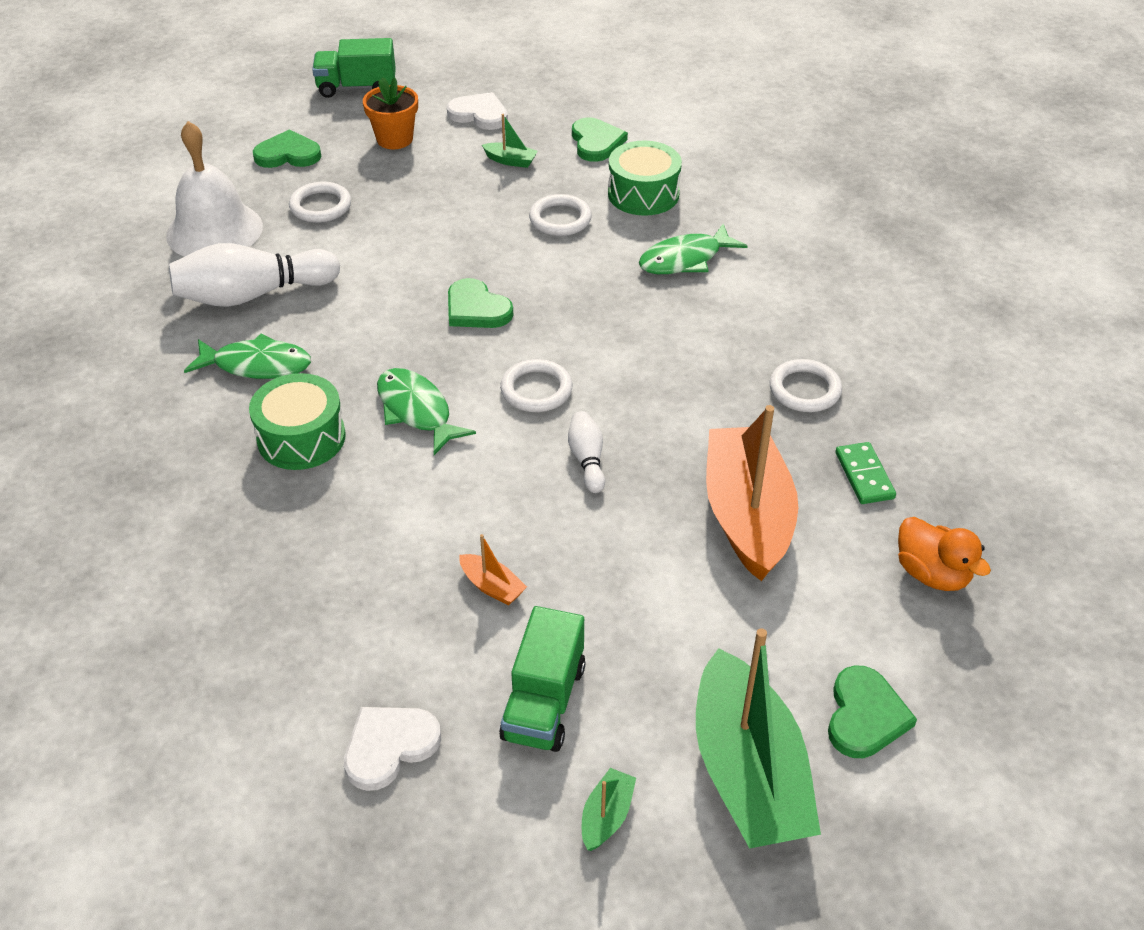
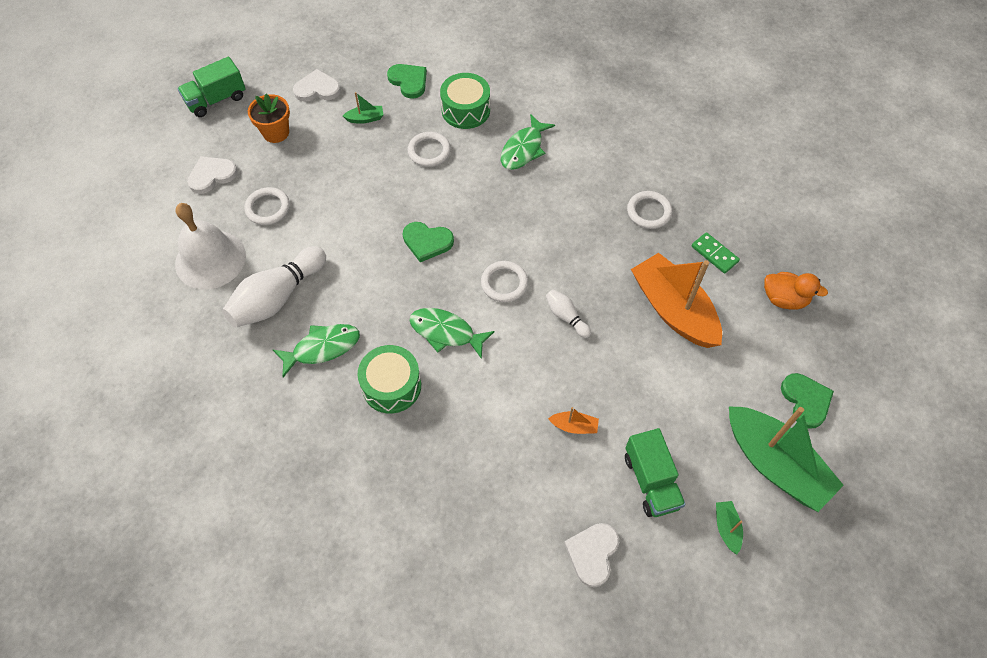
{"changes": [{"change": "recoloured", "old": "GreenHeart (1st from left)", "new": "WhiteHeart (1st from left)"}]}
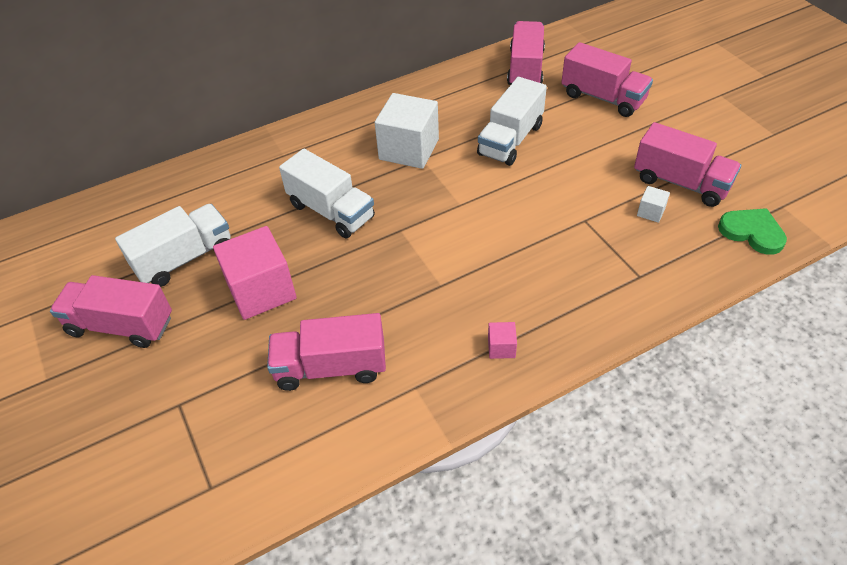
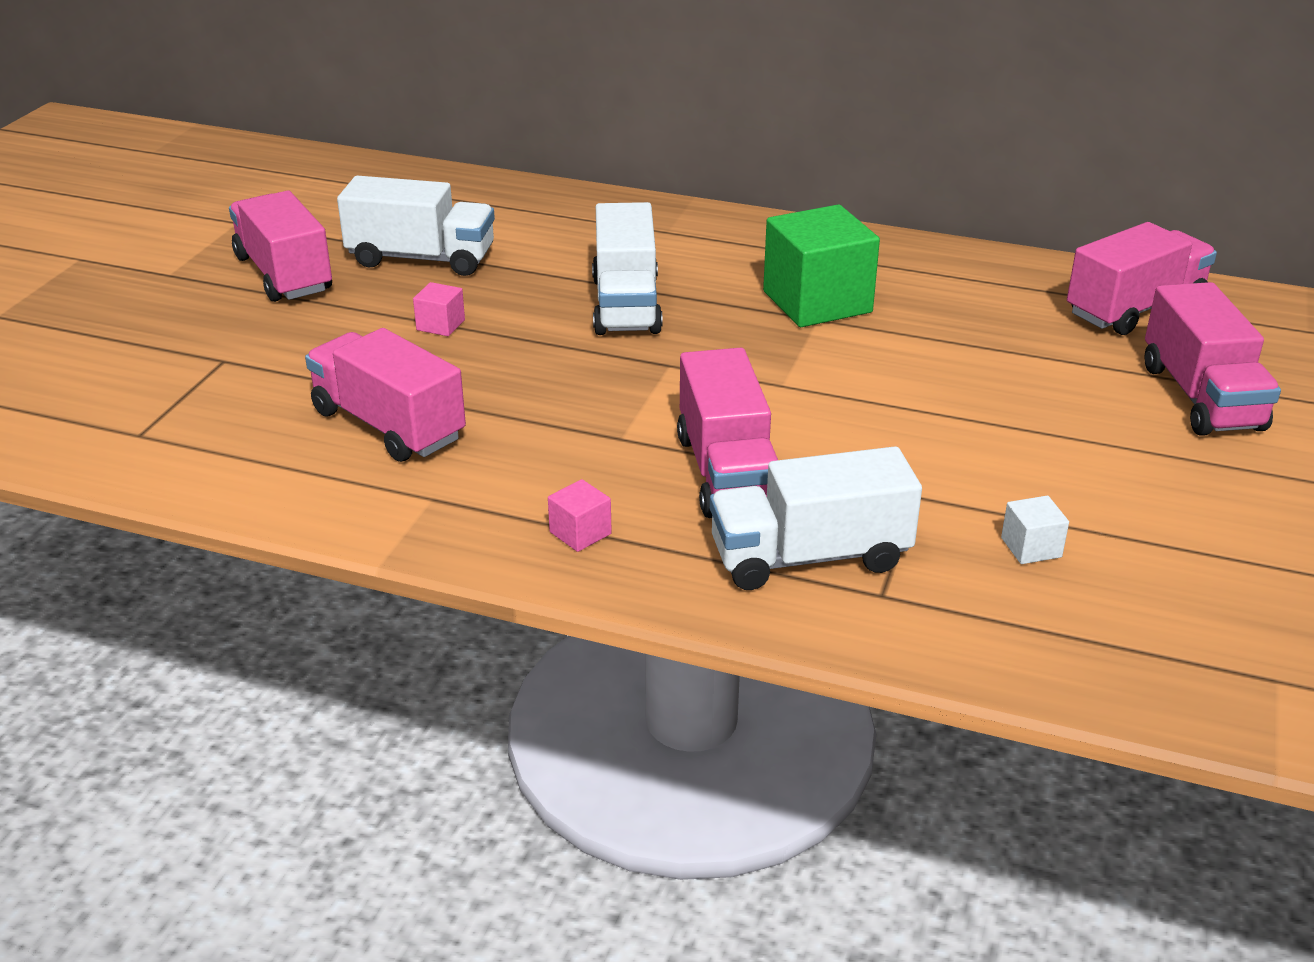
{"changes": [{"change": "removed", "old": "GreenHeart"}, {"change": "moved", "old": "WhiteTruck (3rd from left)"}, {"change": "moved", "old": "PinkTruck (5th from left in the first image)", "new": "PinkTruck (3rd from left)"}, {"change": "recoloured", "old": "WhiteCube (1st from left)", "new": "GreenCube"}, {"change": "resized", "old": "PinkCube (1st from left)", "factor": 0.43}]}
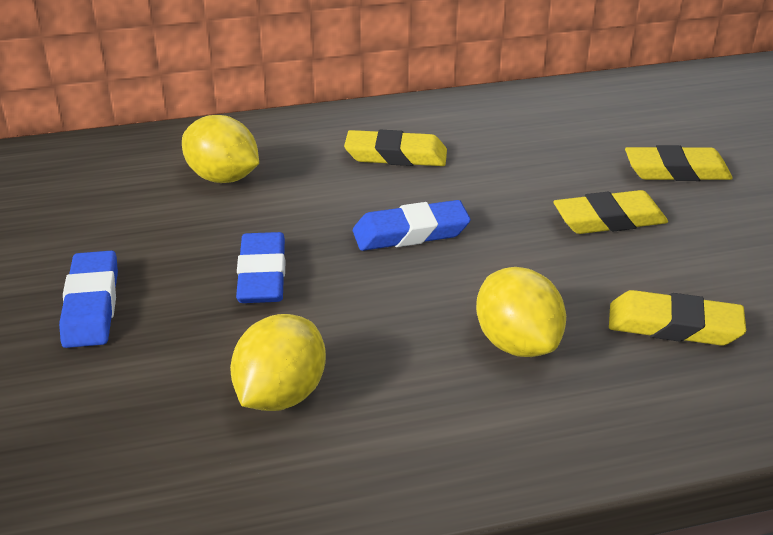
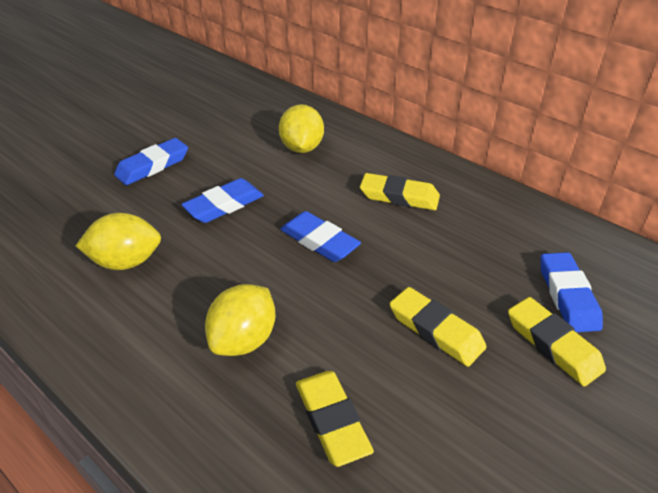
{"changes": [{"change": "added", "new": "BlueEraser (4th from left)"}, {"change": "turned", "old": "YellowEraser (1st from left in the first image)", "degrees": -45}]}
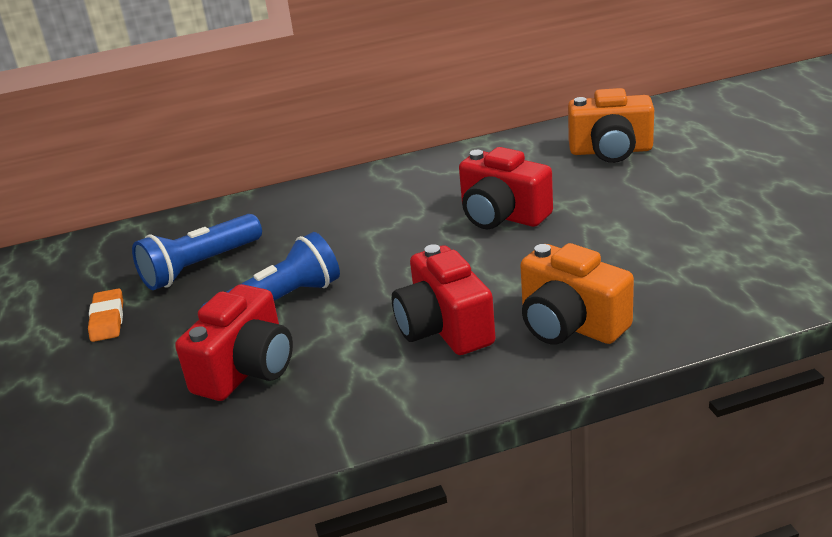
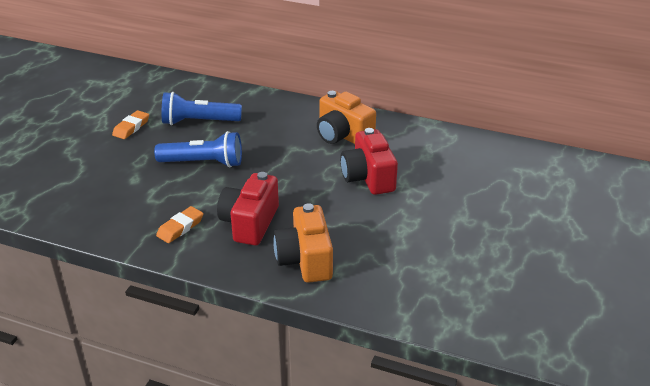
{"changes": [{"change": "removed", "old": "RedCamera (1st from left)"}, {"change": "added", "new": "OrangeEraser (2nd from left)"}, {"change": "moved", "old": "OrangeCamera (2nd from left)"}]}
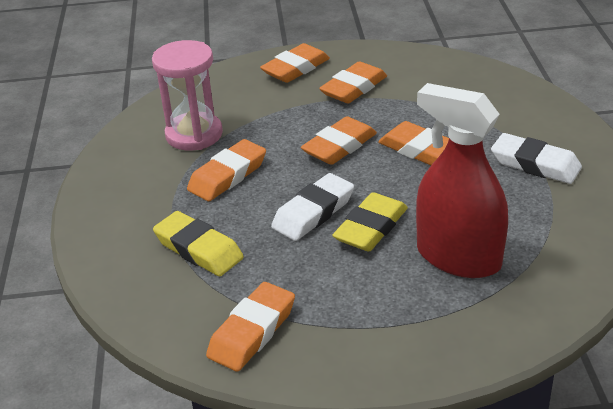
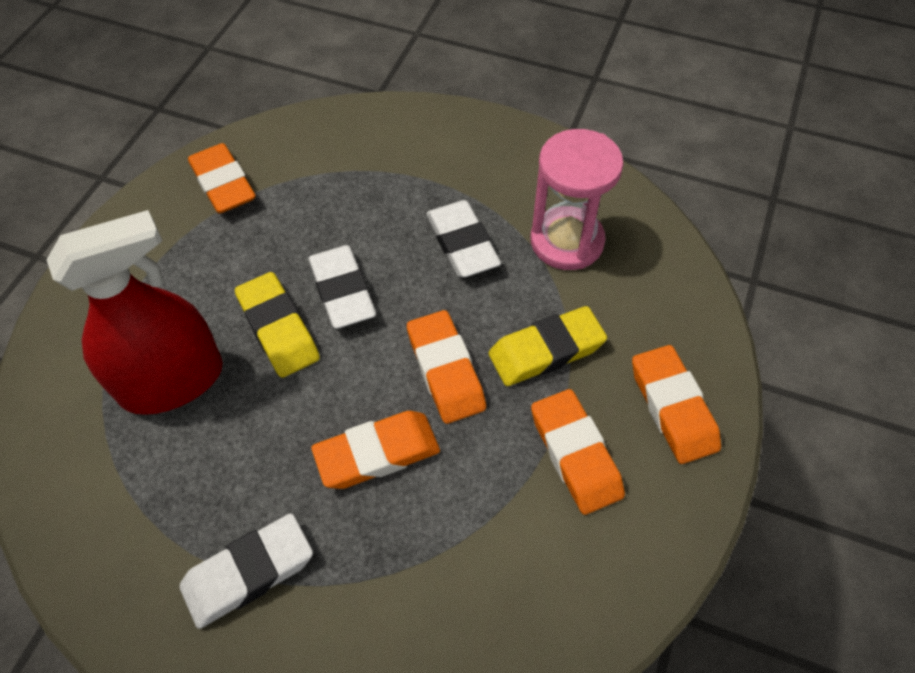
{"changes": [{"change": "moved", "old": "YellowEraser (1st from left in the first image)", "new": "YellowEraser (2nd from left)"}, {"change": "recoloured", "old": "OrangeEraser (1st from left)", "new": "WhiteEraser (3rd from left)"}]}
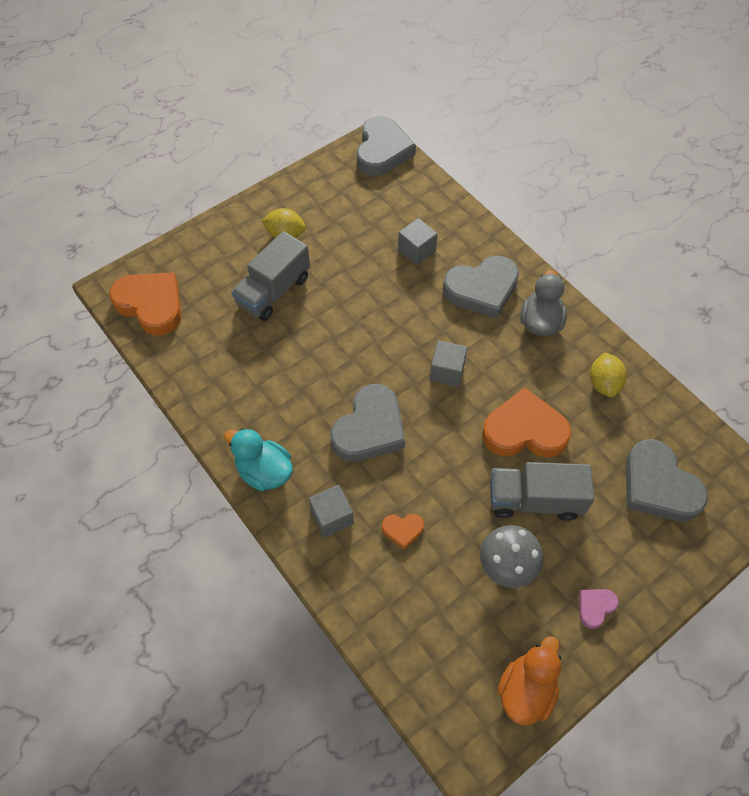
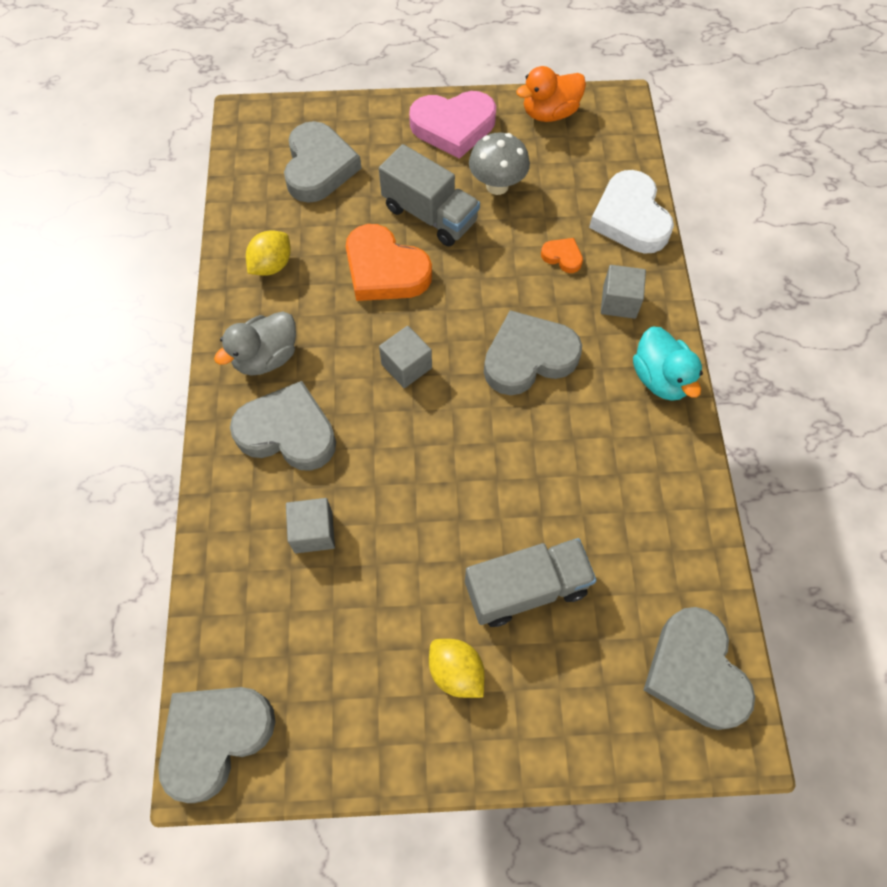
{"changes": [{"change": "added", "new": "WhiteHeart"}, {"change": "recoloured", "old": "OrangeHeart (1st from left)", "new": "GreyHeart (5th from left)"}, {"change": "resized", "old": "PinkHeart", "factor": 2.17}]}
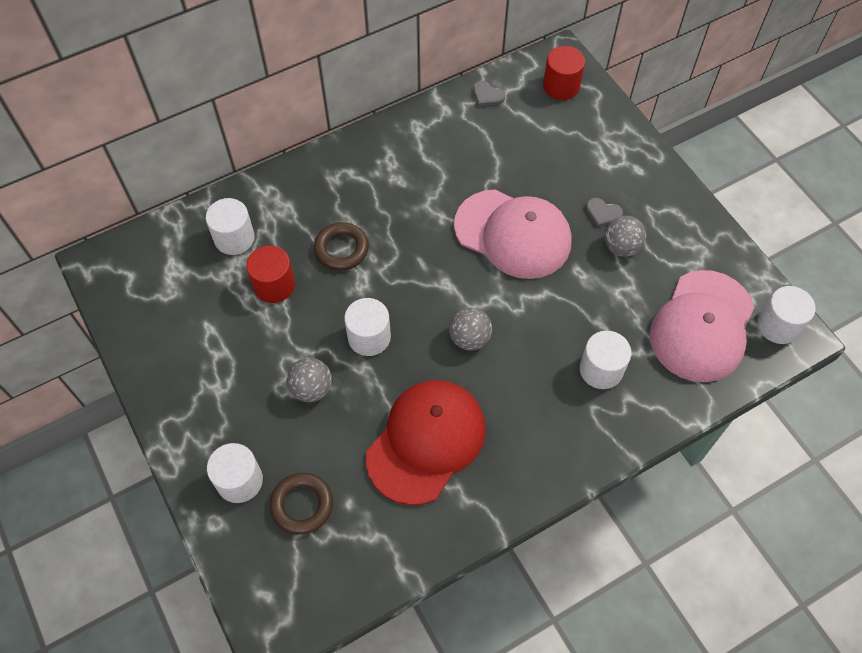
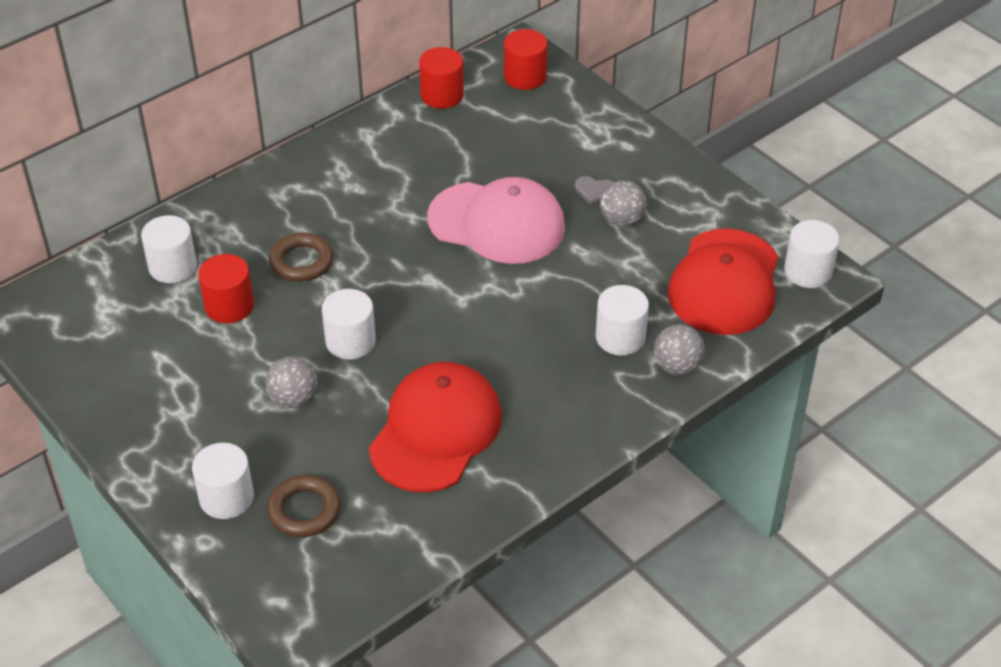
{"changes": [{"change": "moved", "old": "GreyBall (2nd from left in the first image)", "new": "GreyBall (3rd from left)"}, {"change": "replaced", "old": "GreyHeart (1st from left)", "new": "RedCylinder (2nd from left)"}, {"change": "recoloured", "old": "PinkCap (2nd from left)", "new": "RedCap (2nd from left)"}]}
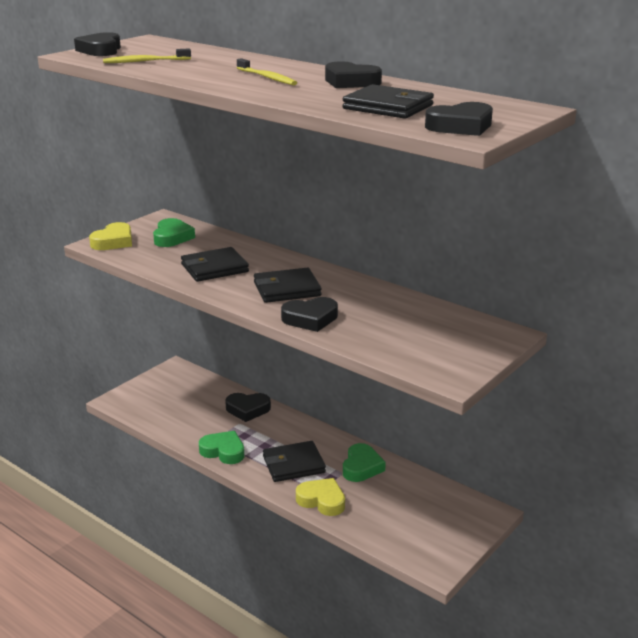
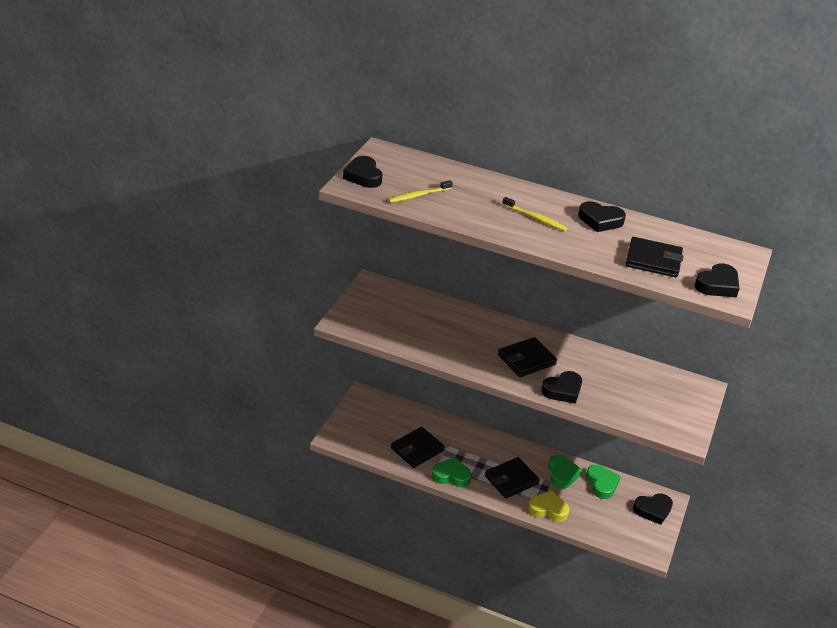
{"changes": [{"change": "removed", "old": "YellowHeart (1st from left)"}, {"change": "moved", "old": "GreenHeart (1st from left in the first image)", "new": "GreenHeart (3rd from left)"}, {"change": "moved", "old": "BlackWallet (1st from left)"}, {"change": "moved", "old": "BlackHeart (2nd from left in the first image)", "new": "BlackHeart (4th from left)"}]}
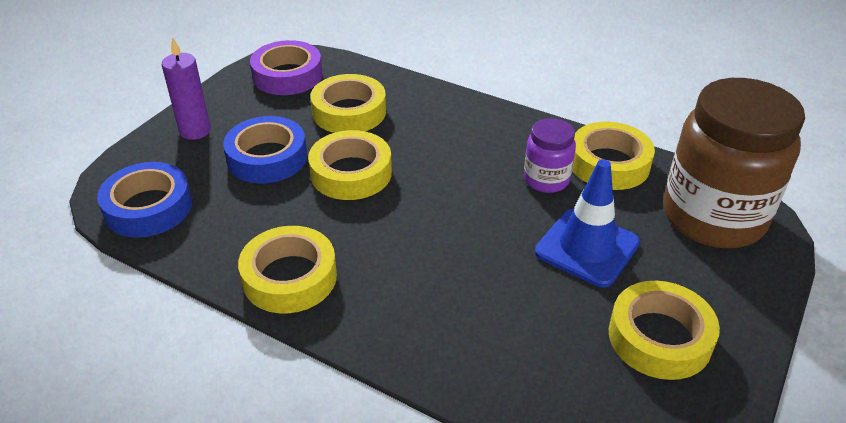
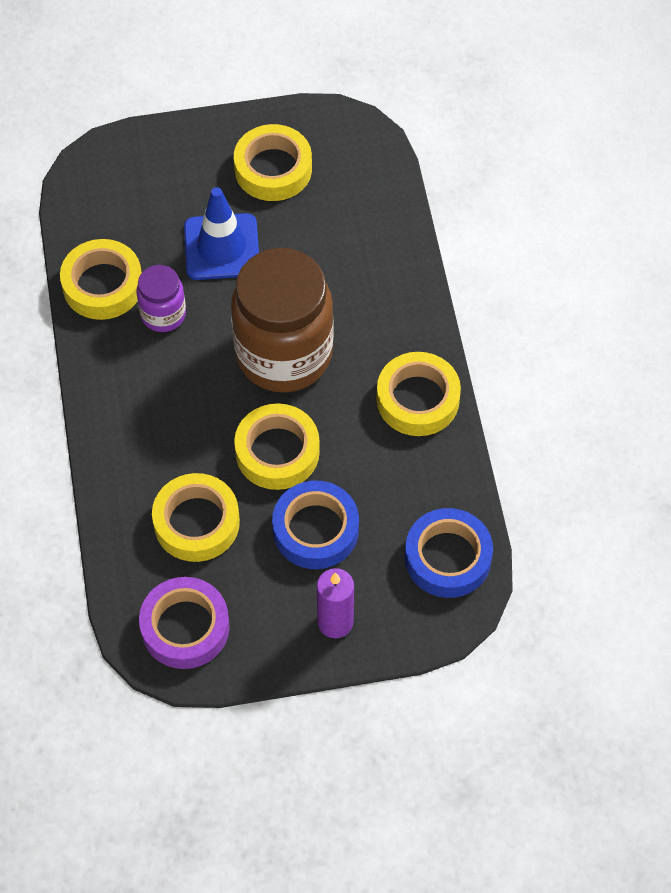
{"changes": [{"change": "moved", "old": "BrownJar"}]}
